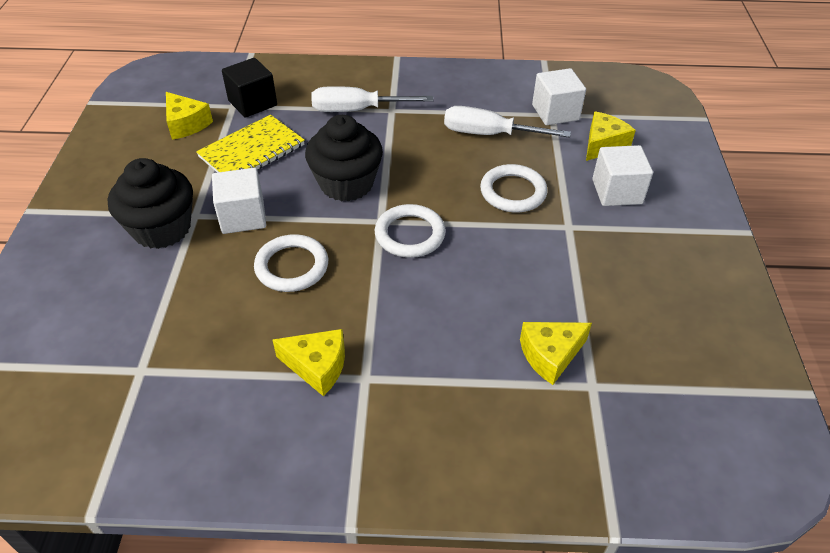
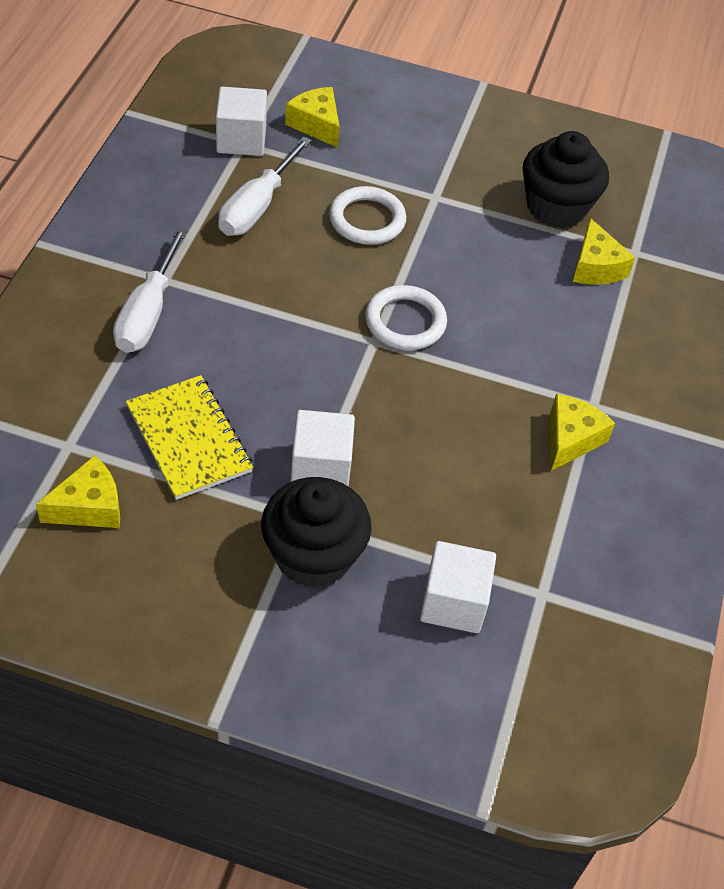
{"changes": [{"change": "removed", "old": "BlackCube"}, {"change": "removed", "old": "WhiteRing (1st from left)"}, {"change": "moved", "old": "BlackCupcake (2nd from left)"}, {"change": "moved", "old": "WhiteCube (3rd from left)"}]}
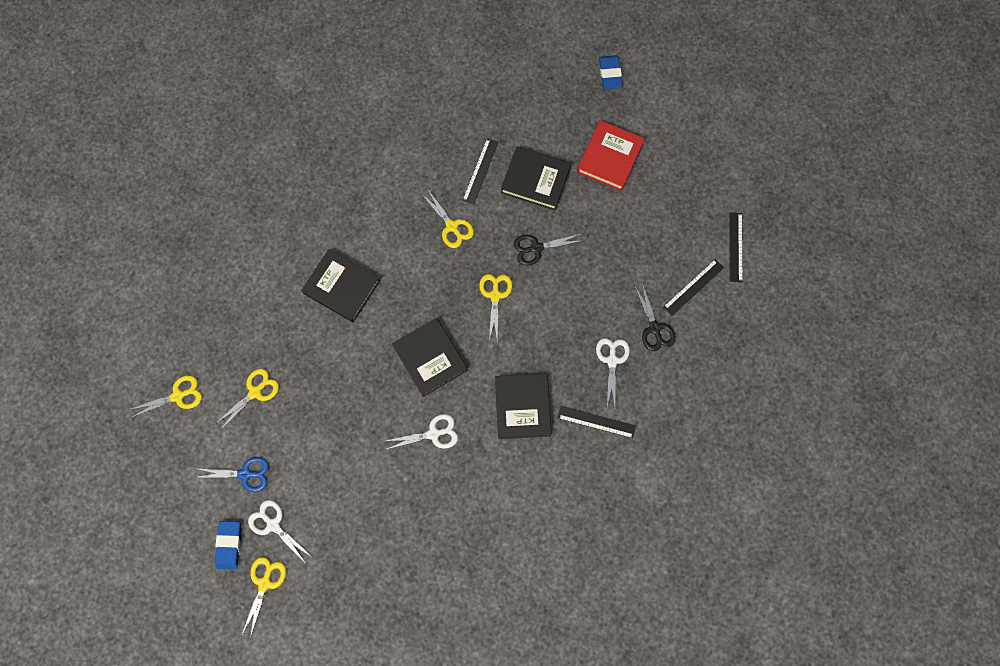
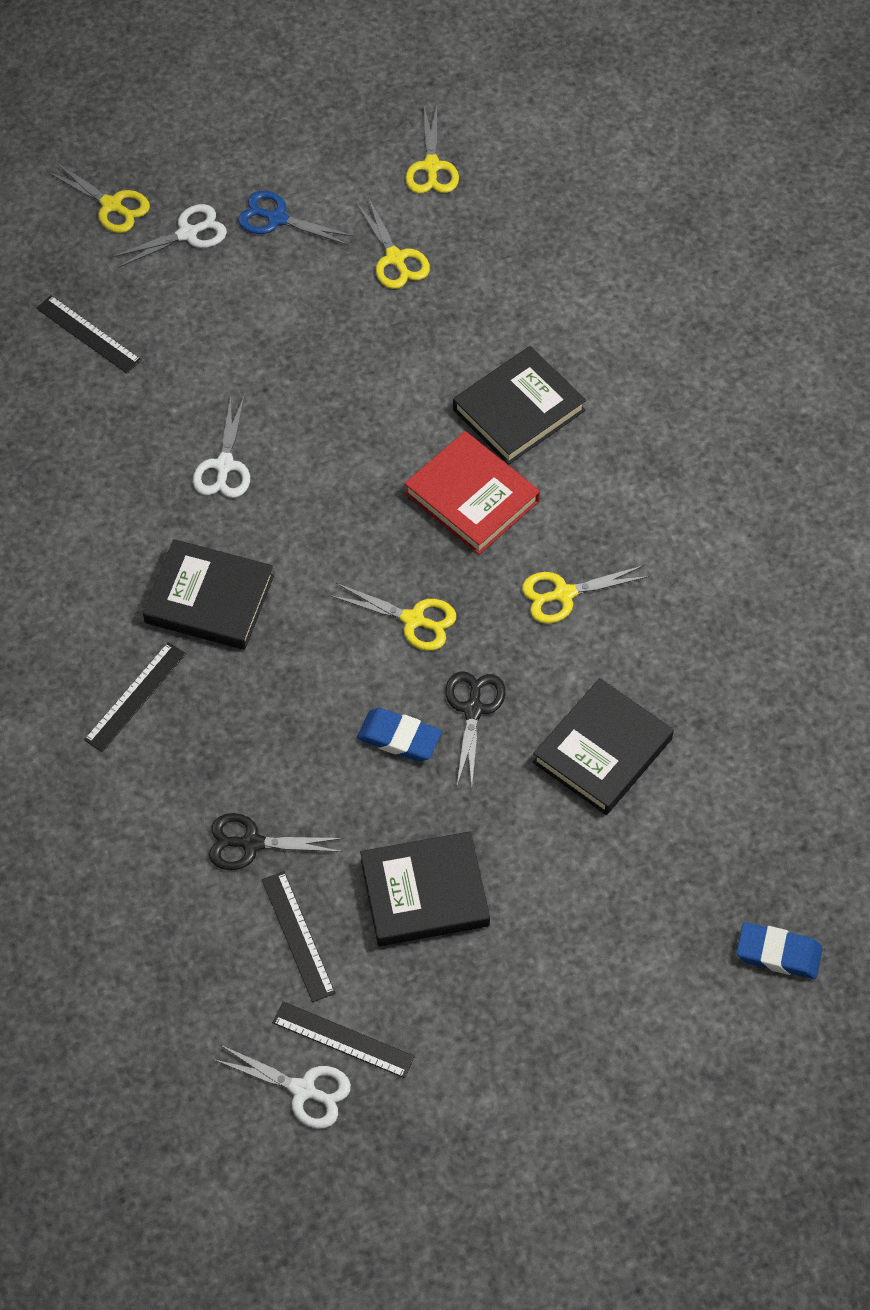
{"changes": [{"change": "moved", "old": "BlueEraser (1st from left)"}, {"change": "moved", "old": "BlackBook (2nd from left)"}, {"change": "moved", "old": "BlackRuler (1st from left)"}, {"change": "moved", "old": "RedBook"}, {"change": "moved", "old": "WhiteScissors (3rd from left)"}, {"change": "turned", "old": "BlueScissors", "degrees": 90}]}
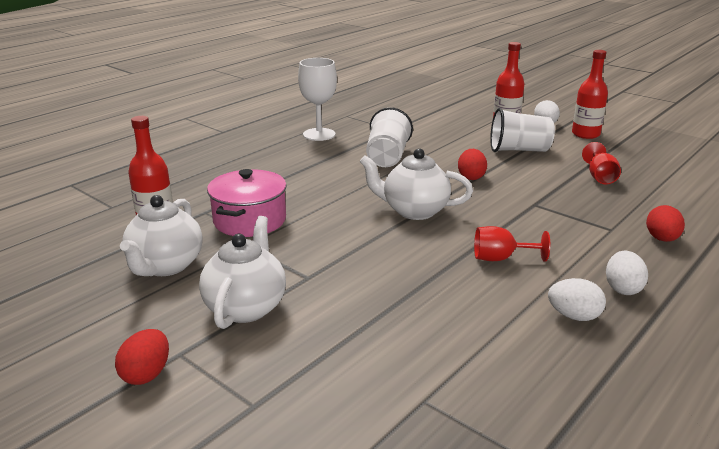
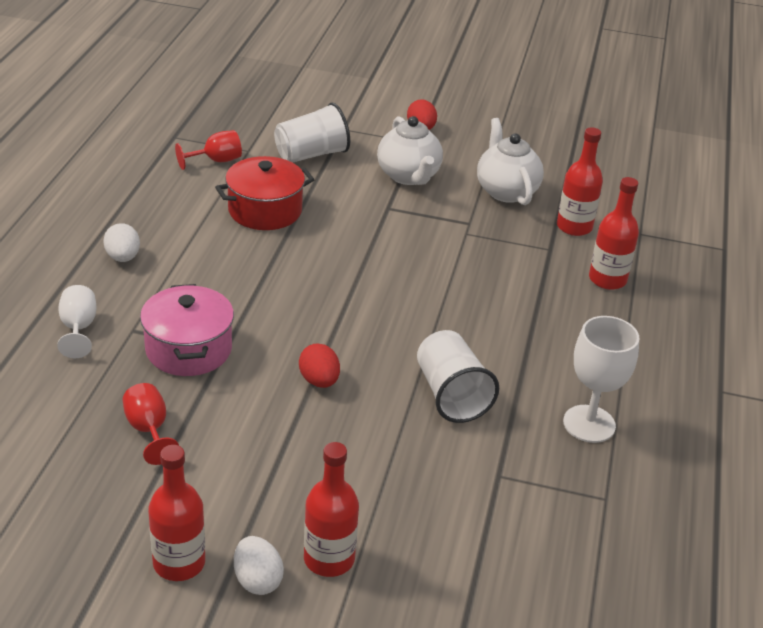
{"changes": [{"change": "removed", "old": "WhiteTeapot (3rd from left)"}, {"change": "removed", "old": "WhiteEgg (2nd from left)"}, {"change": "added", "new": "RedPot"}, {"change": "added", "new": "RedBottle (4th from left)"}, {"change": "moved", "old": "PinkPot"}, {"change": "moved", "old": "RedGoblet (1st from left in the first image)", "new": "RedGoblet (2nd from left)"}, {"change": "moved", "old": "WhiteCup (2nd from left in the first image)", "new": "WhiteCup (1st from left)"}, {"change": "replaced", "old": "RedEgg (3rd from left)", "new": "WhiteGoblet (1st from left)"}]}
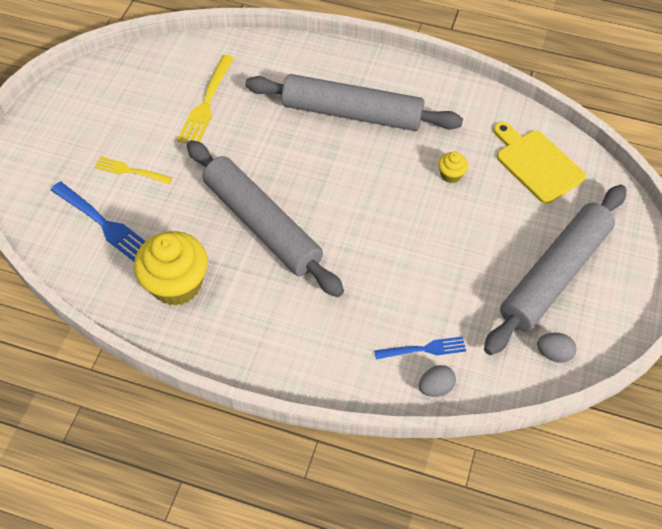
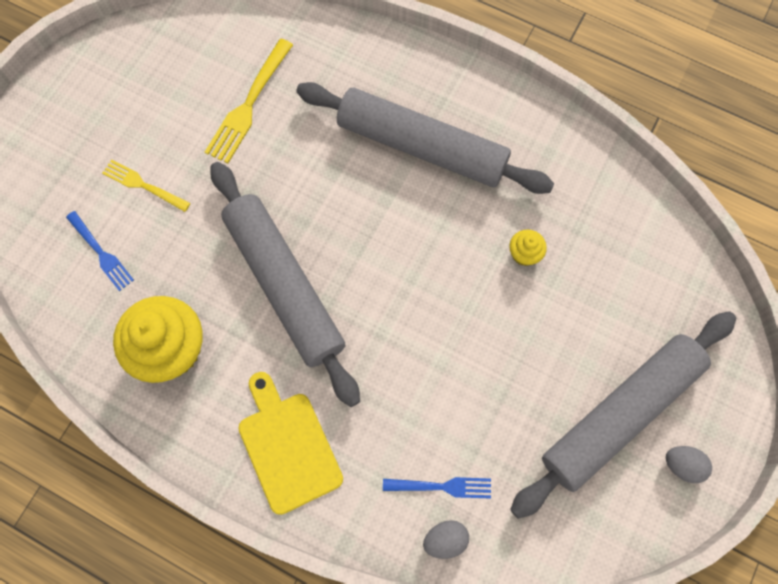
{"changes": [{"change": "moved", "old": "YellowCuttingBoard"}, {"change": "moved", "old": "GreyEgg (2nd from left)"}, {"change": "resized", "old": "BlueFork (1st from left)", "factor": 0.64}]}
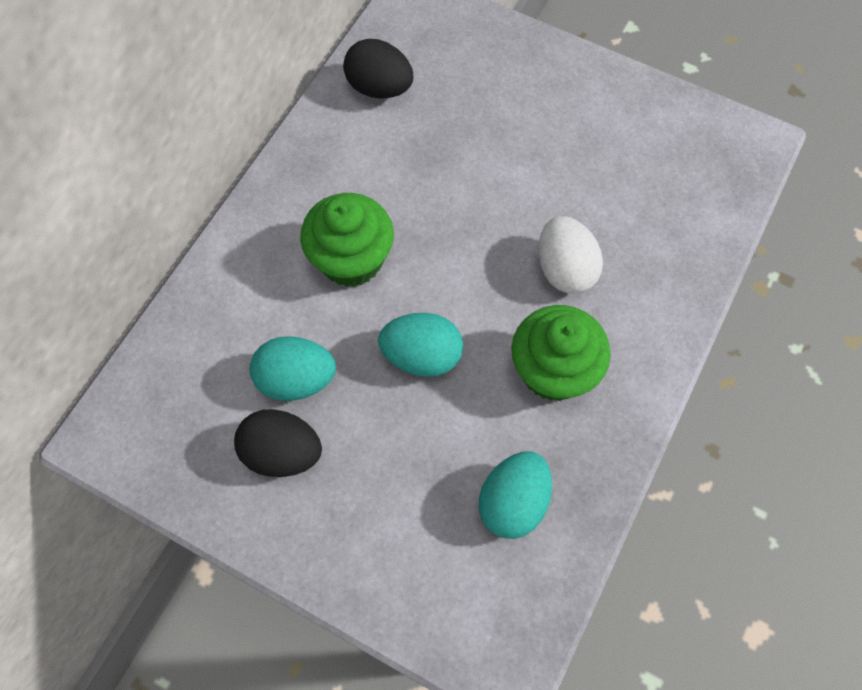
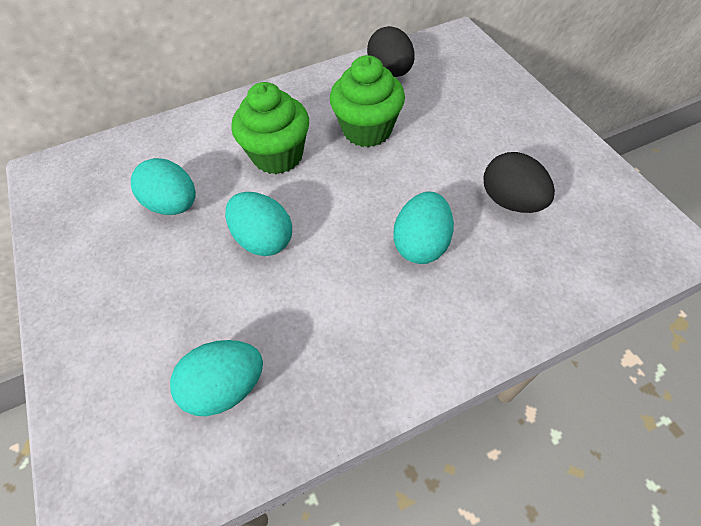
{"changes": [{"change": "moved", "old": "BlackEgg (1st from left in the first image)", "new": "BlackEgg (2nd from left)"}, {"change": "moved", "old": "GreenCupcake (2nd from left)"}, {"change": "recoloured", "old": "WhiteEgg", "new": "TurquoiseEgg (4th from left)"}]}
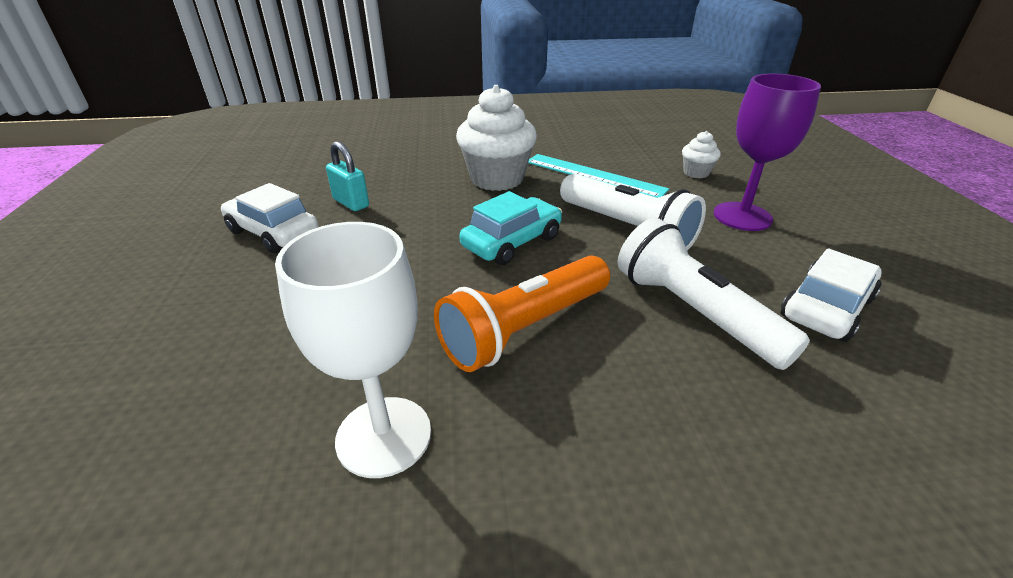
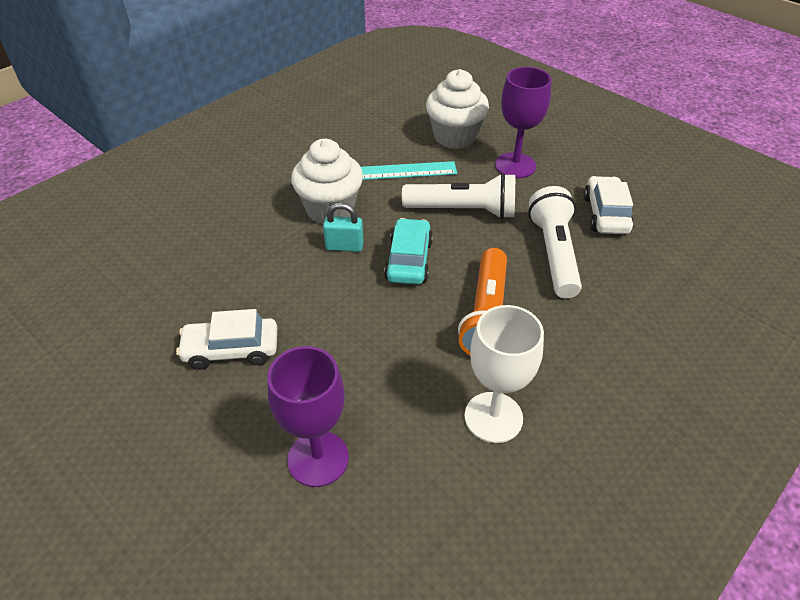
{"changes": [{"change": "added", "new": "PurpleGoblet (1st from left)"}, {"change": "moved", "old": "TurquoisePadlock"}, {"change": "turned", "old": "WhiteFlashlight (2nd from left)", "degrees": 75}, {"change": "resized", "old": "WhiteCupcake (2nd from left)", "factor": 2.07}]}
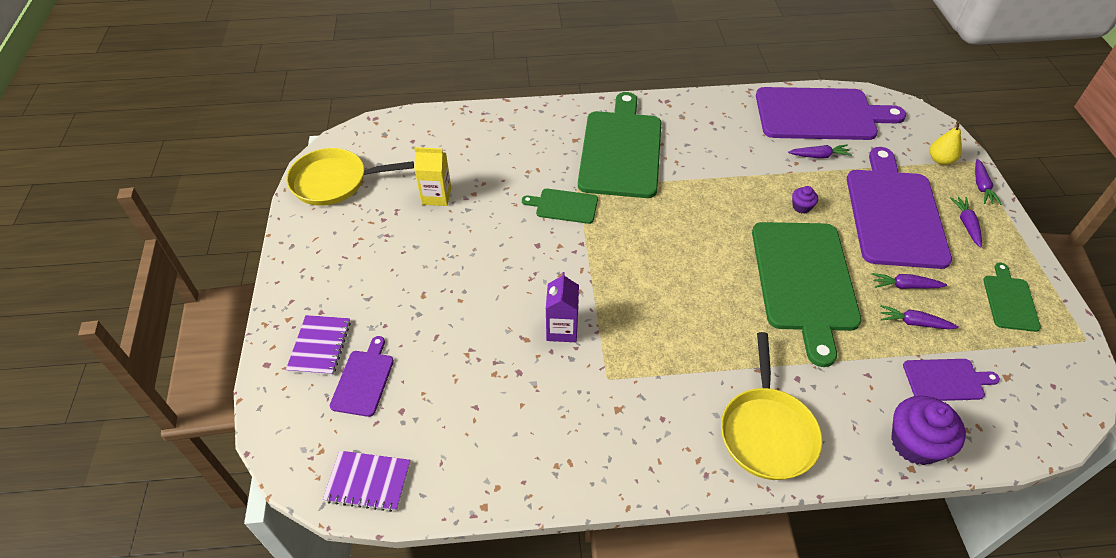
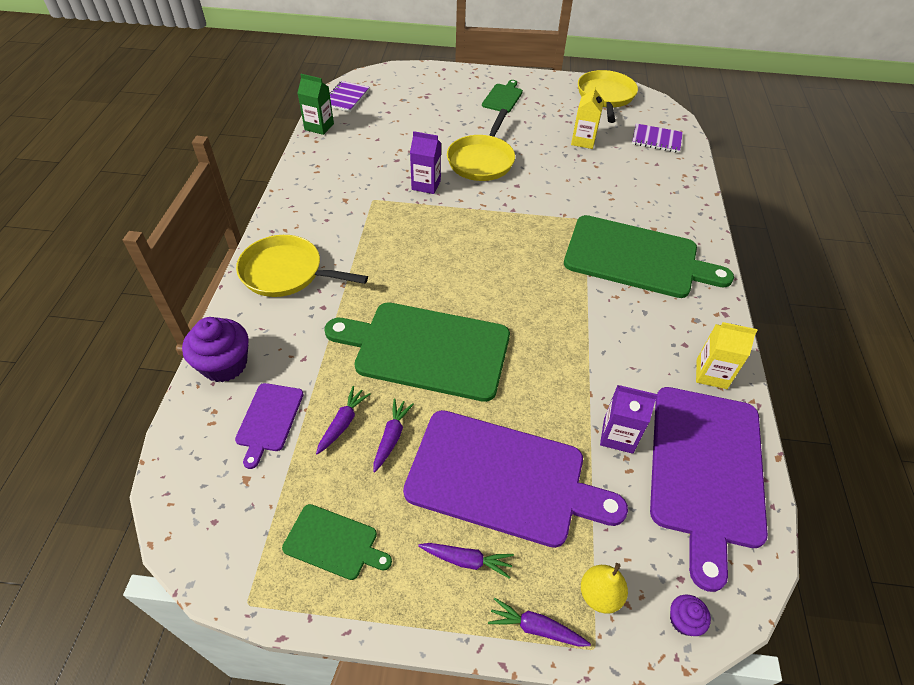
{"changes": [{"change": "removed", "old": "PurpleCuttingBoard (1st from left)"}, {"change": "added", "new": "GreenCarton"}, {"change": "added", "new": "YellowPan (2nd from left)"}, {"change": "added", "new": "YellowCarton (2nd from left)"}, {"change": "moved", "old": "PurpleNotebook (1st from left in the first image)", "new": "PurpleNotebook (2nd from left)"}, {"change": "moved", "old": "GreenCuttingBoard (1st from left in the first image)", "new": "GreenCuttingBoard (3rd from left)"}, {"change": "moved", "old": "PurpleCupcake (1st from left in the first image)", "new": "PurpleCupcake (2nd from left)"}, {"change": "replaced", "old": "PurpleCarrot (1st from left)", "new": "PurpleCarton (2nd from left)"}]}
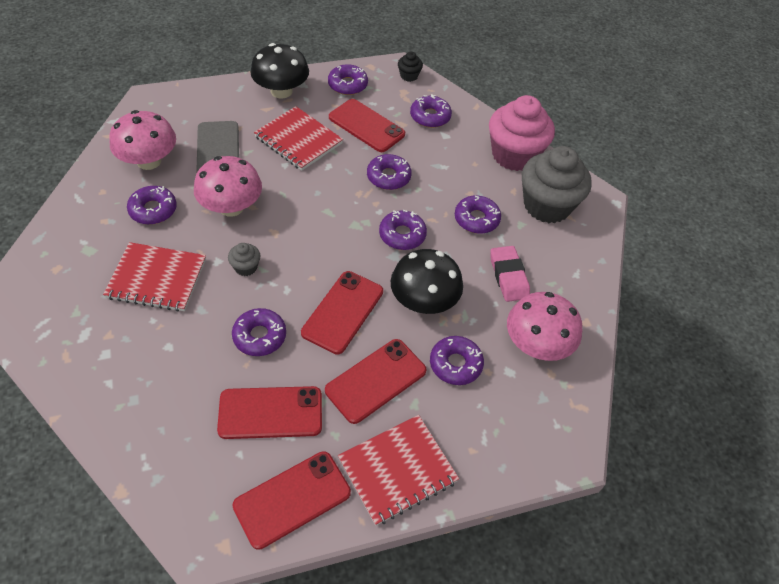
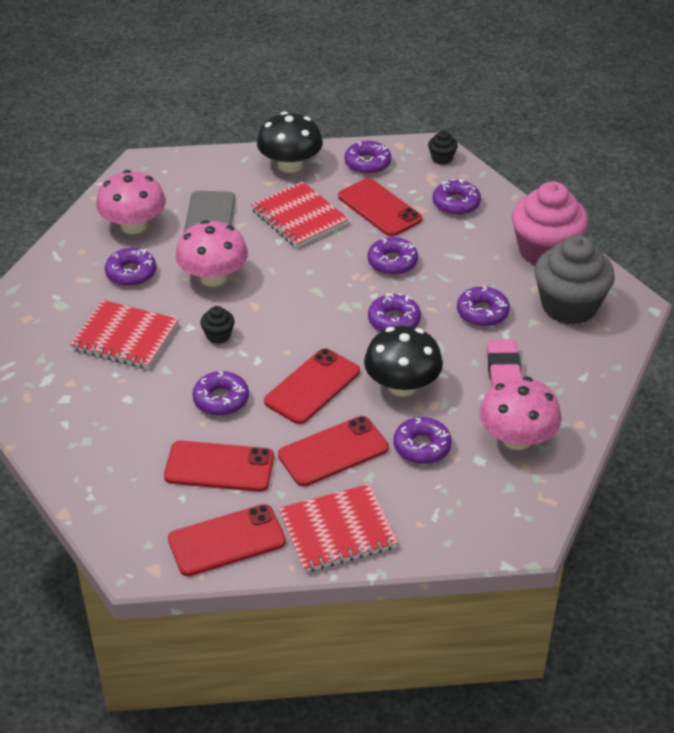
{"changes": [{"change": "recoloured", "old": "GreyCupcake (1st from left)", "new": "BlackCupcake (1st from left)"}]}
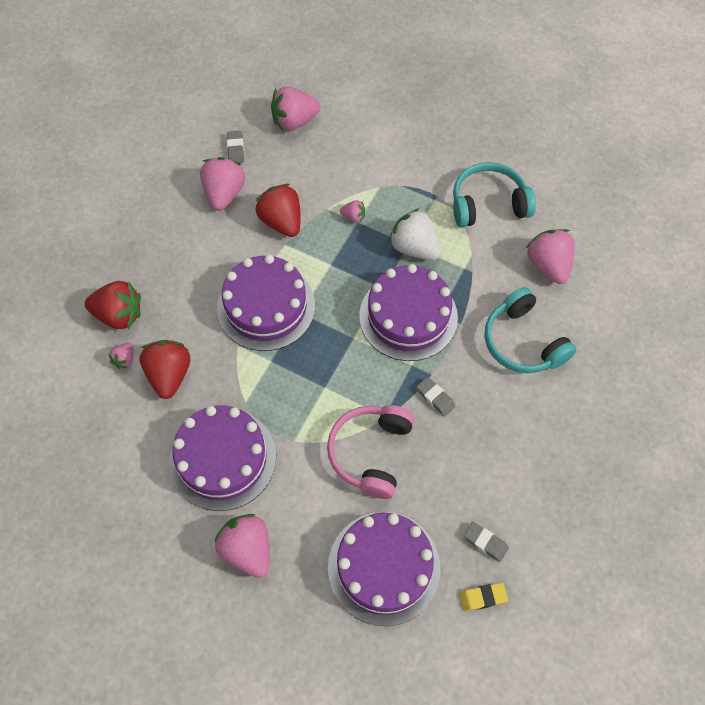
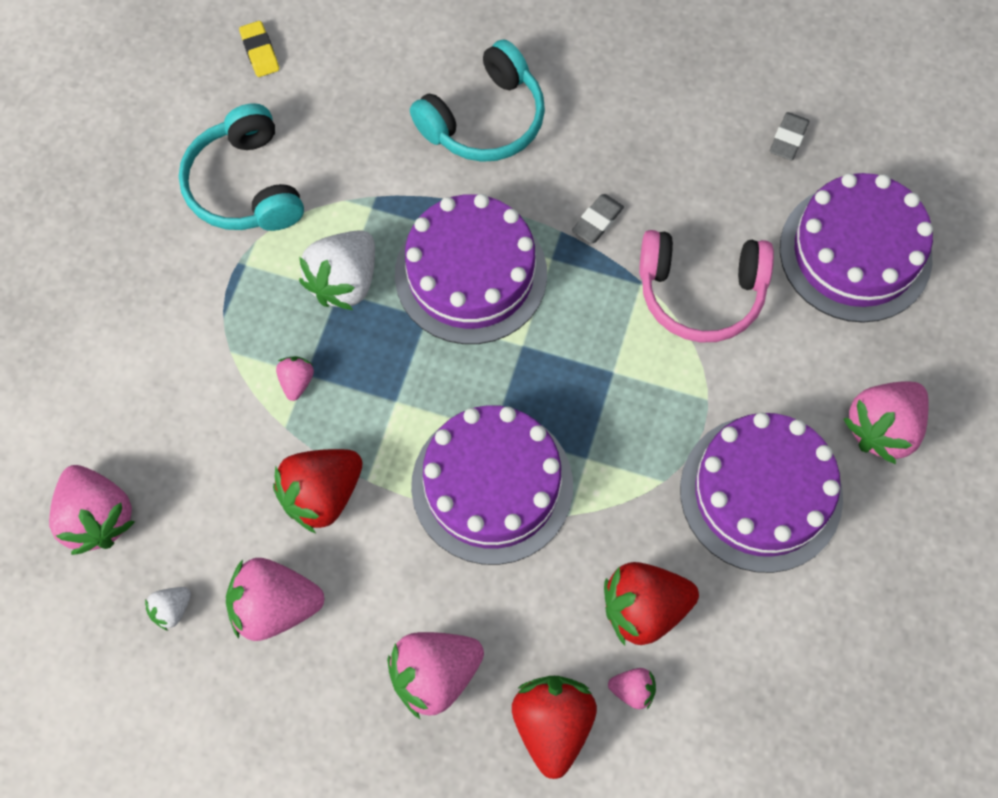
{"changes": [{"change": "moved", "old": "YellowEraser"}, {"change": "moved", "old": "PinkStrawberry (6th from left in the first image)", "new": "PinkStrawberry (4th from left)"}, {"change": "replaced", "old": "GreyEraser (1st from left)", "new": "WhiteStrawberry (1st from left)"}]}
